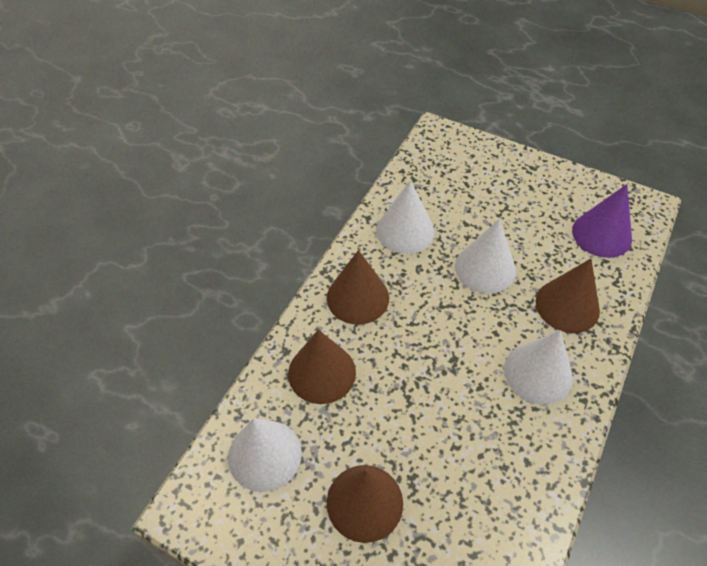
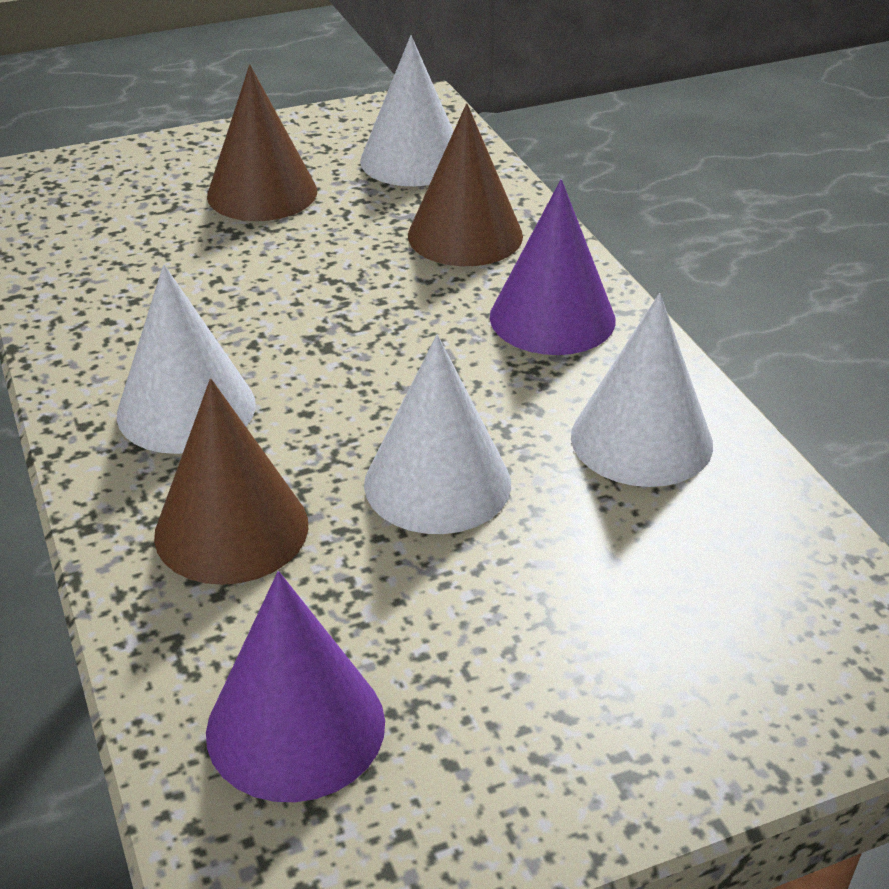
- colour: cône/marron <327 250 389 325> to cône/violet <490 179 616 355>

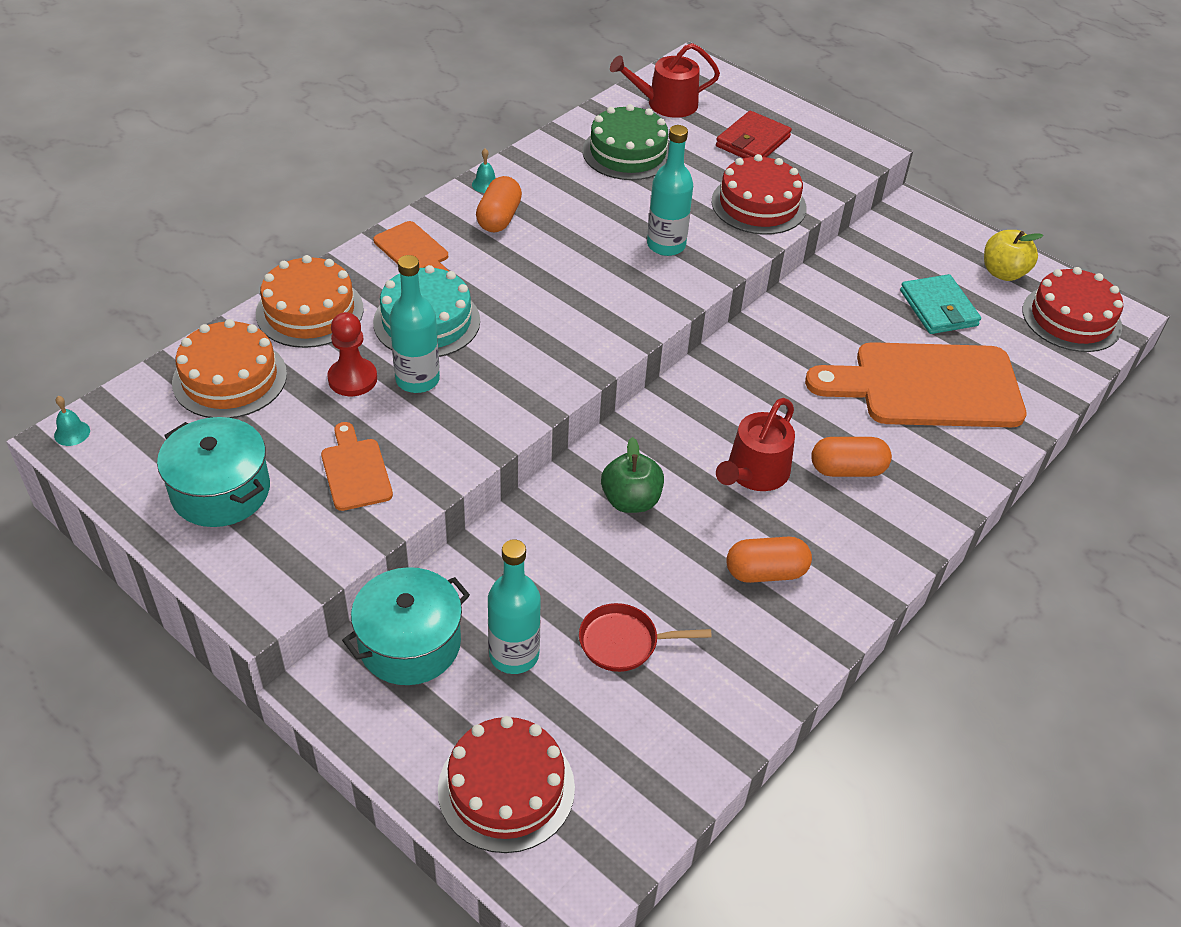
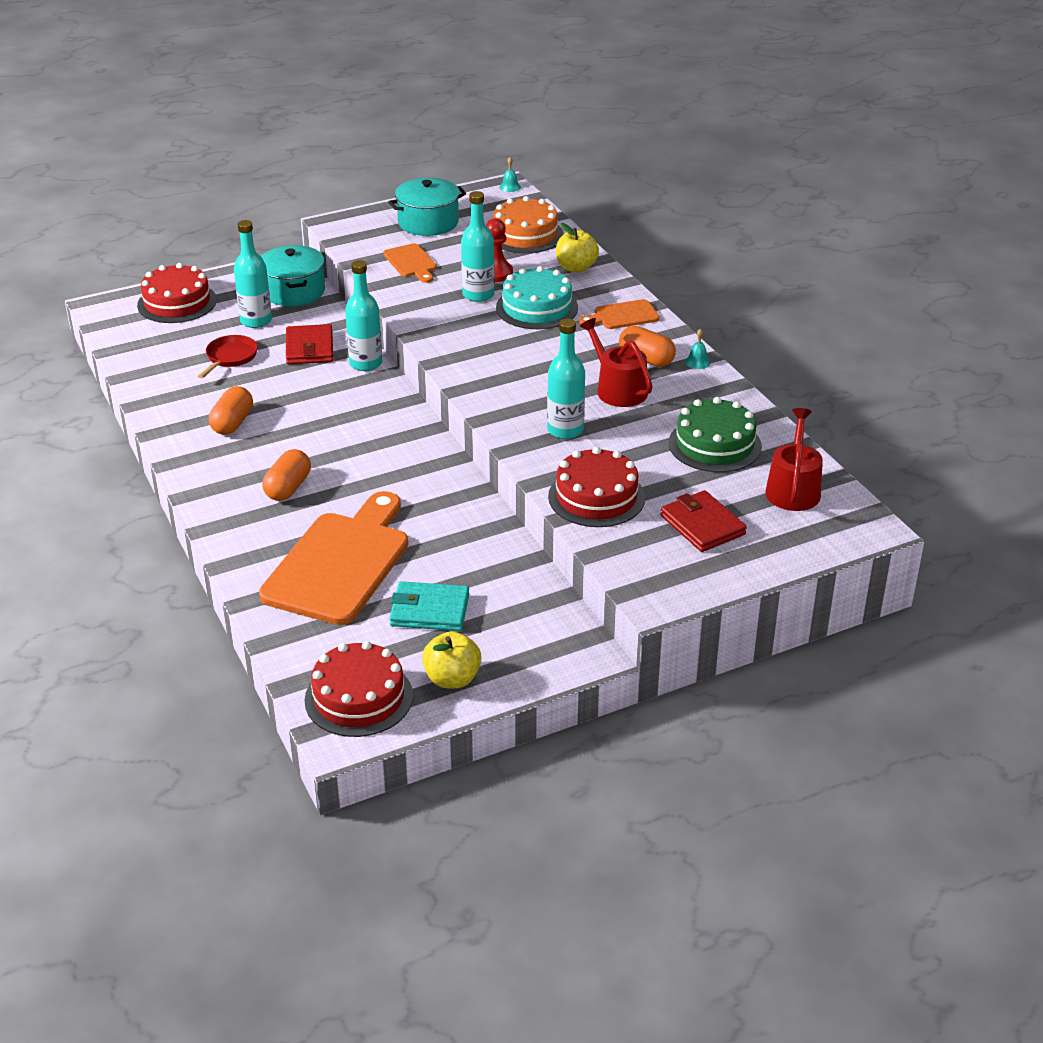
- appeared: portefeuille/rouge <286 324 333 364>
- appeared: bouteille/turquoise <345 260 382 371>
- spun: planche à découper/orange <321 422 393 511> = <383 244 437 283> 60 degrees clockwise
- exchanged: gâteau/orange <256 255 364 348> to pomme/jaune <556 223 599 273>
- relocated: arrosoir/rouge <716 398 795 491> to <580 318 653 407>
- missing: pomme/vert <601 437 664 513>

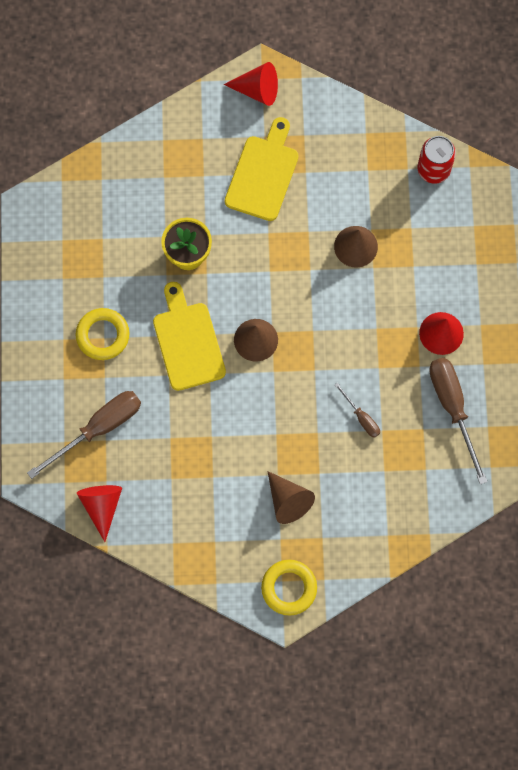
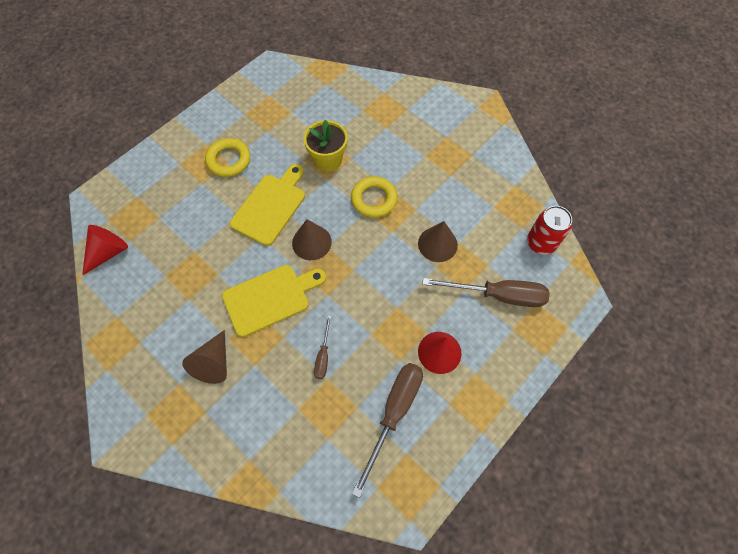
- relocated: planche à découper/jaune <225 117 299 221> to <222 265 326 337>
- relocated: anneau/jaune <261 560 317 616> to <351 176 397 218>
- relocated: tournevis/marron <27 391 141 479> to <422 278 550 307>
- missing: cône/rouge <224 62 278 106>

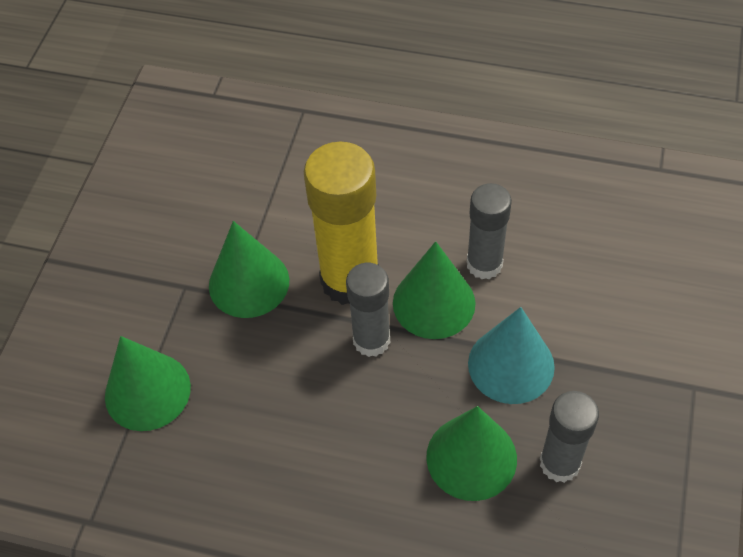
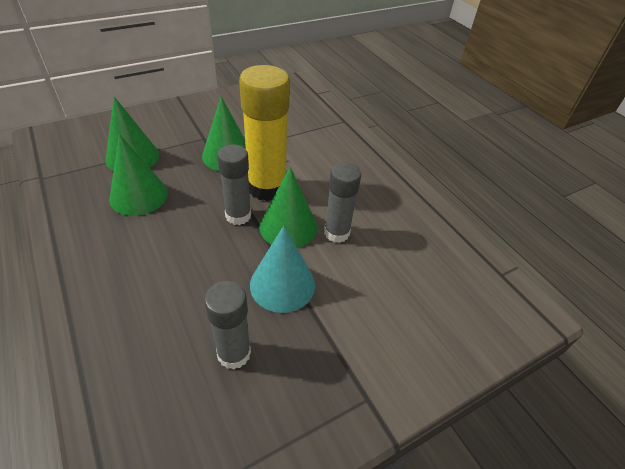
- relocated: cône/vert <426 406 517 501> to <109 134 168 216>

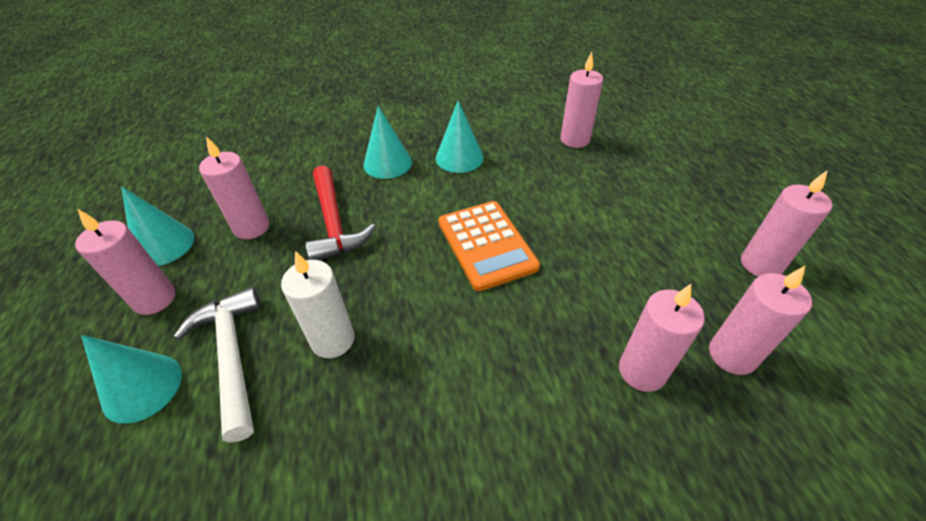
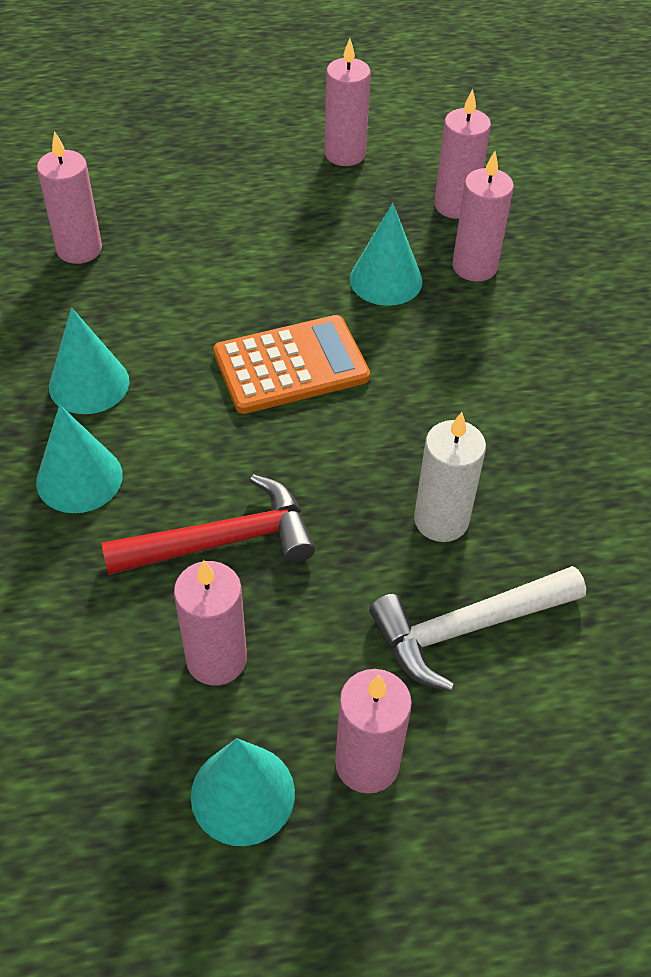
- relocated: cône/turquoise <81 335 182 424> to <350 203 422 306>

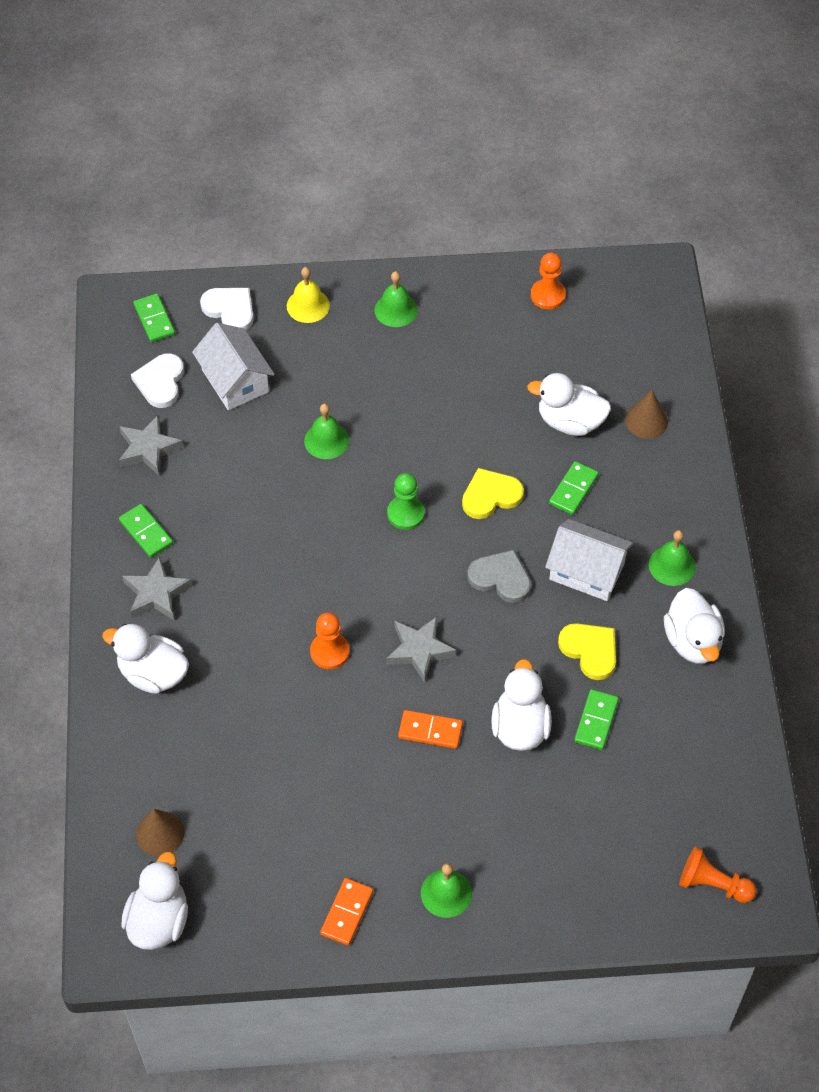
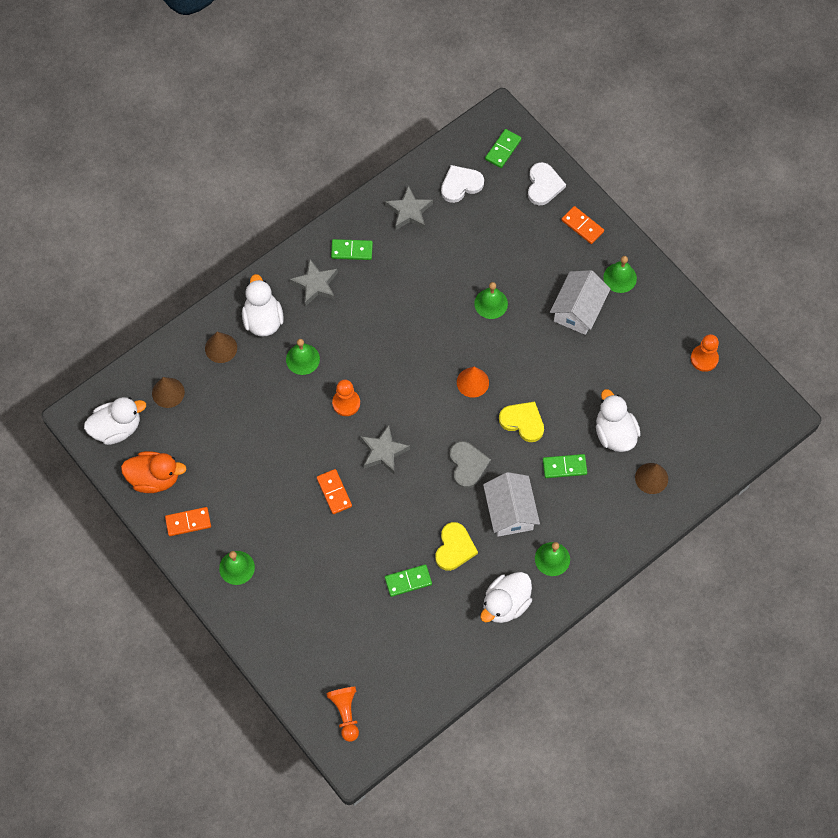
- appeared: canard/orange <121 451 186 493>
- appeared: cône/marron <205 332 237 363>
- appeared: cloche/vert <286 339 320 375>
- spun: domino/vert <119 504 173 558> = <331 239 373 260> 75 degrees clockwise
- exchanged: pion/vert <387 473 425 530> to cône/orange <457 367 489 398>
- relocated: maison/blanc <192 323 275 410> to <550 270 611 335>
- exchanged: cloche/jaune <287 267 330 323> to domino/orange <561 206 604 244>
- missing: canard/blanc <491 659 552 751>

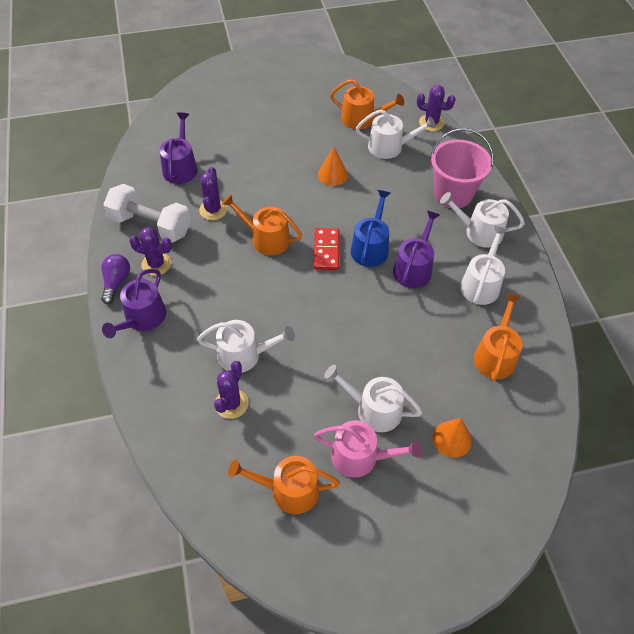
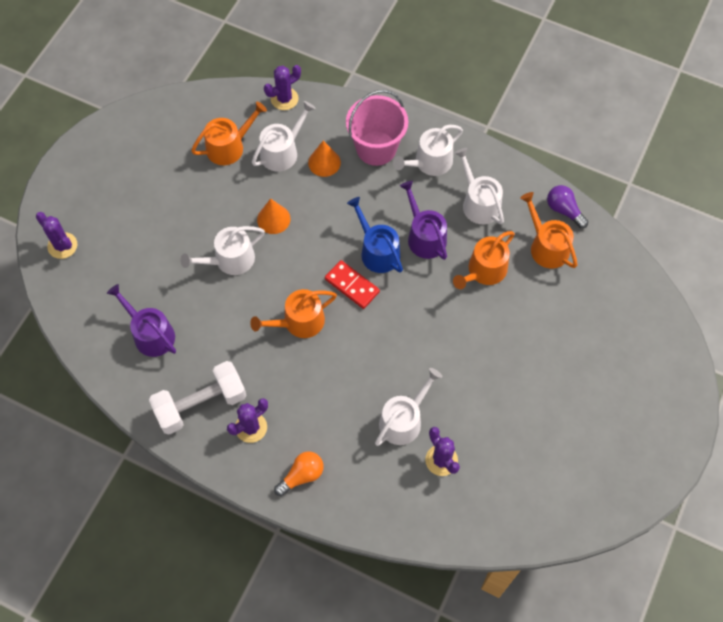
- relocated: cactus/violet <199 167 227 220> to <36 212 77 259>
- relocated: arrosoir/blanc <324 365 422 432> to <181 226 265 275>
- exchanged: arrosoir/violet <102 269 166 338> to ampoule/orange <274 451 323 496>
- relocated: cône/orange <433 418 472 458> to <308 141 341 177>
- relocated: arrosoir/orange <228 456 340 514> to <453 231 515 289>
- relocated: ampoule/violet <101 254 130 304> to <547 185 588 228>
- missing: arrosoir/rose <314 420 422 478>

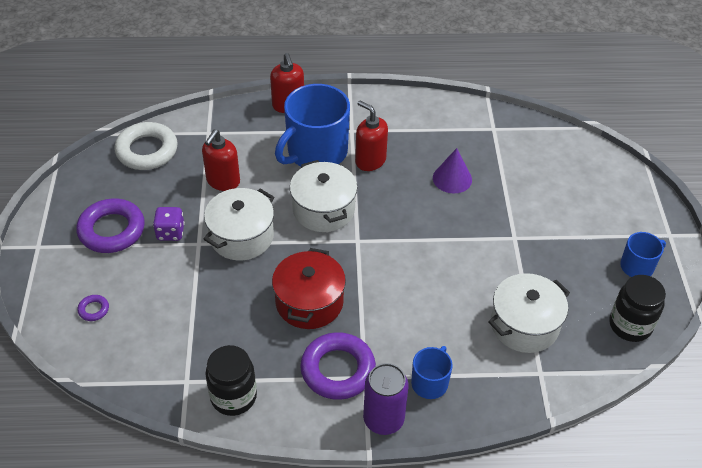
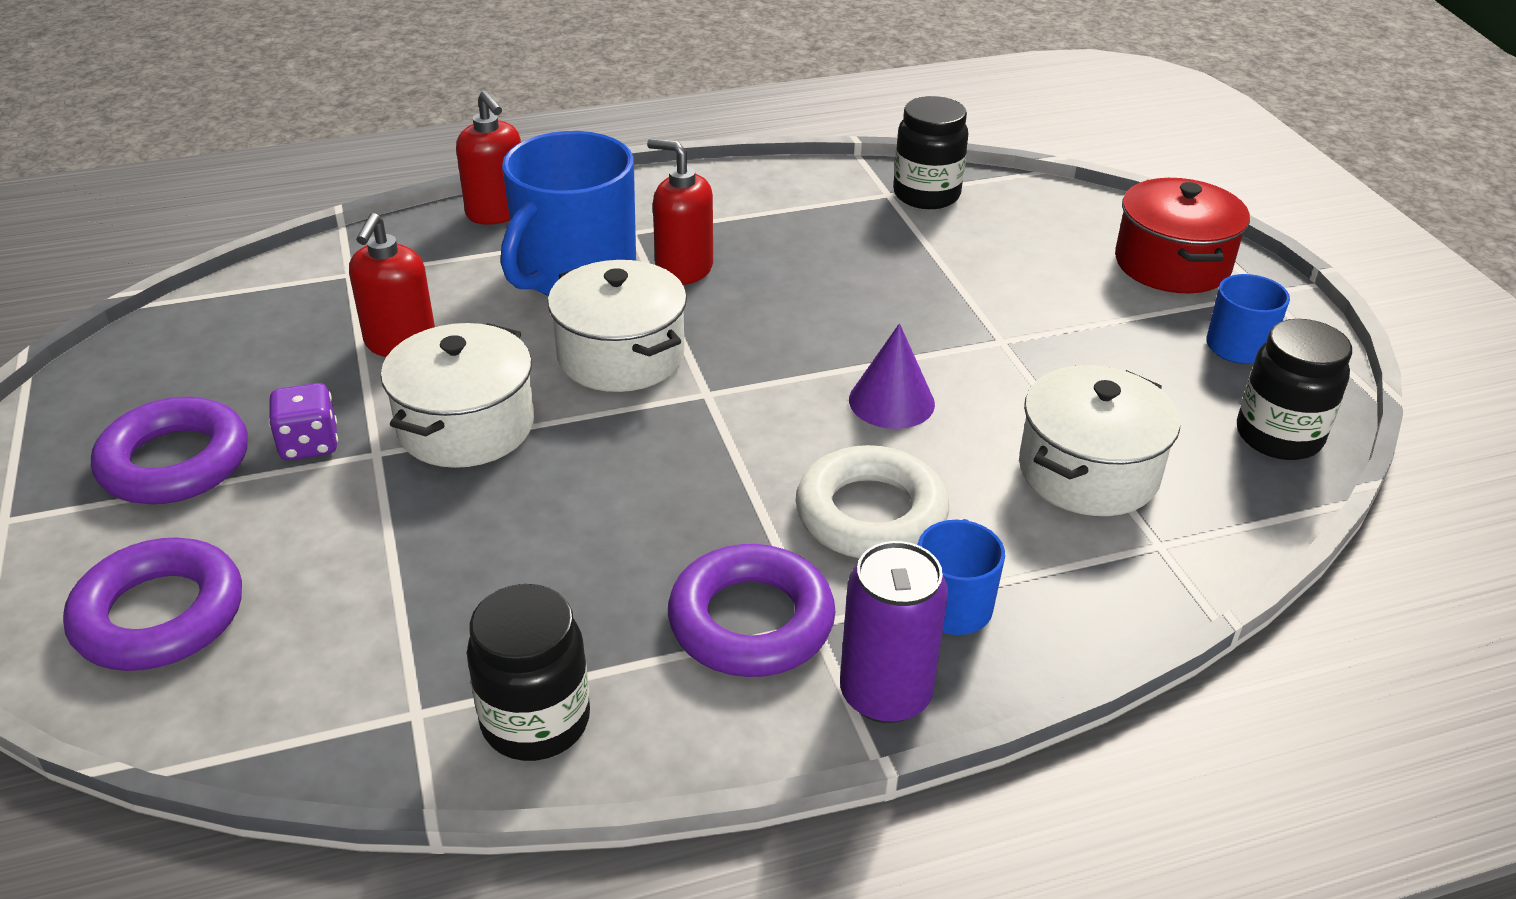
- size: anneau/violet <78 295 109 321> = <63 538 242 671> x2.32
- relocated: anneau/blanc <114 122 178 170> to <795 445 949 558>
- relocated: cône/violet <433 148 472 193> to <849 323 935 429>
- appeared: bocal/noir <893 96 968 209>
- relocated: marmite/rouge <272 248 346 329> to <1115 178 1250 294>

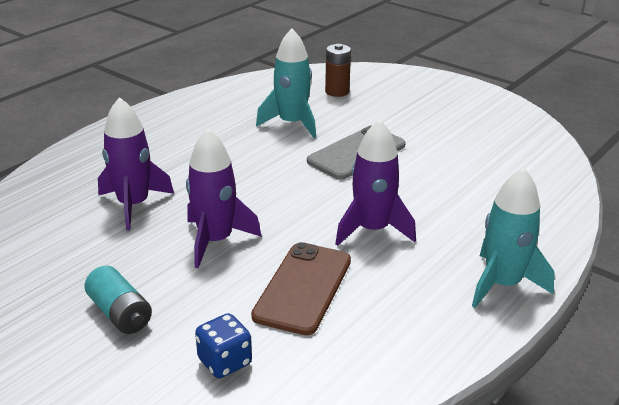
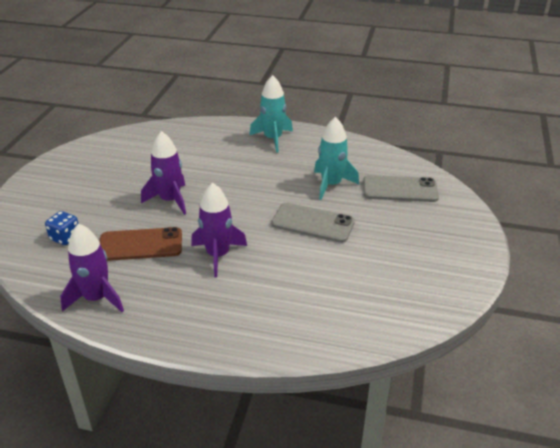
- relocated: fusée/violet <98 97 174 230> to <60 223 124 312>
- relocated: fusée/turquoise <472 167 555 308> to <250 75 293 153>
- exchanged: pile/marron <325 44 351 97> to téléphone/gris <363 175 439 202>
- missing: pile/turquoise <84 266 152 334>

